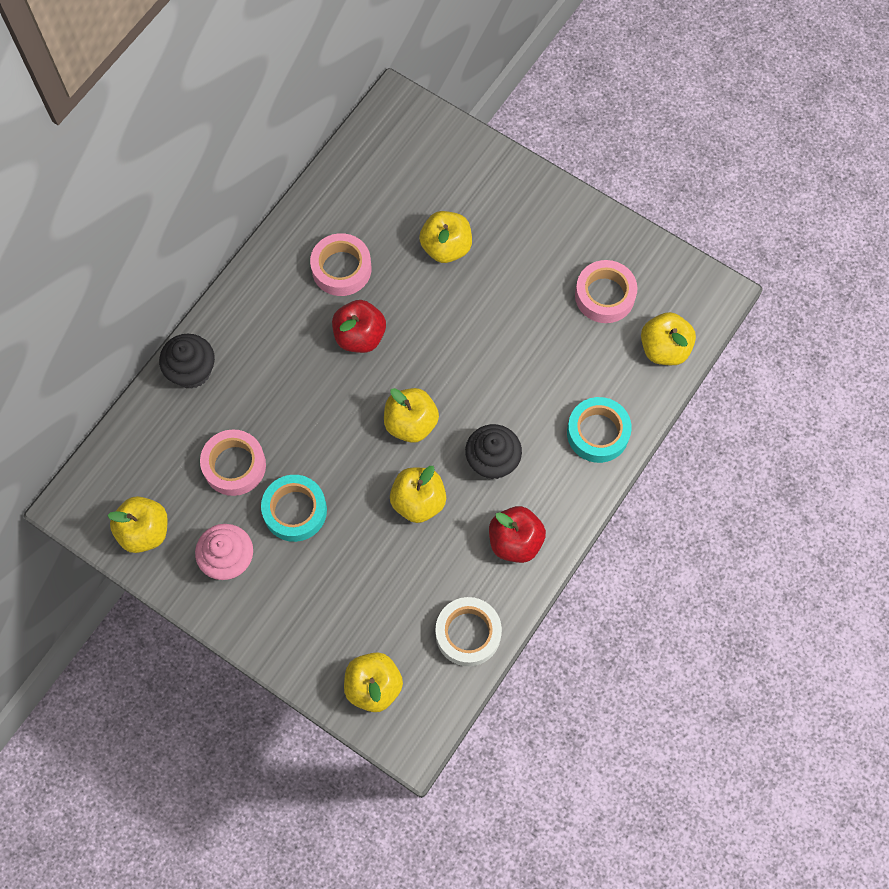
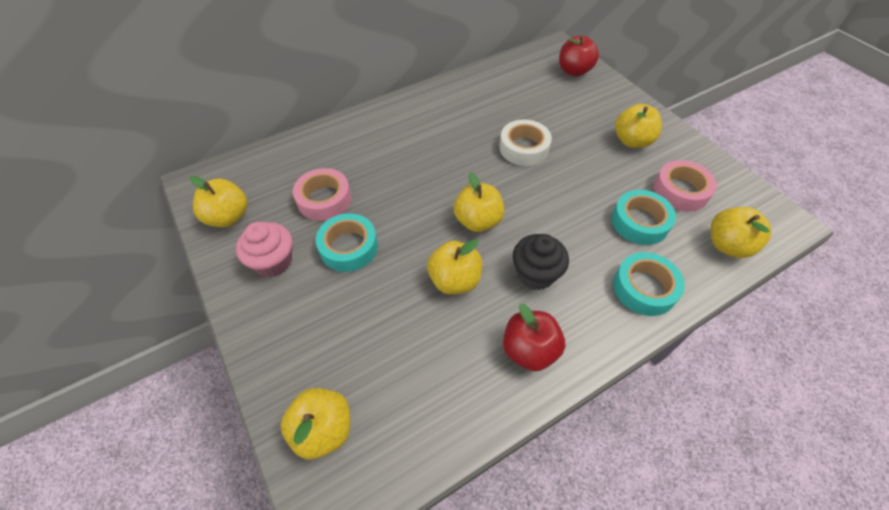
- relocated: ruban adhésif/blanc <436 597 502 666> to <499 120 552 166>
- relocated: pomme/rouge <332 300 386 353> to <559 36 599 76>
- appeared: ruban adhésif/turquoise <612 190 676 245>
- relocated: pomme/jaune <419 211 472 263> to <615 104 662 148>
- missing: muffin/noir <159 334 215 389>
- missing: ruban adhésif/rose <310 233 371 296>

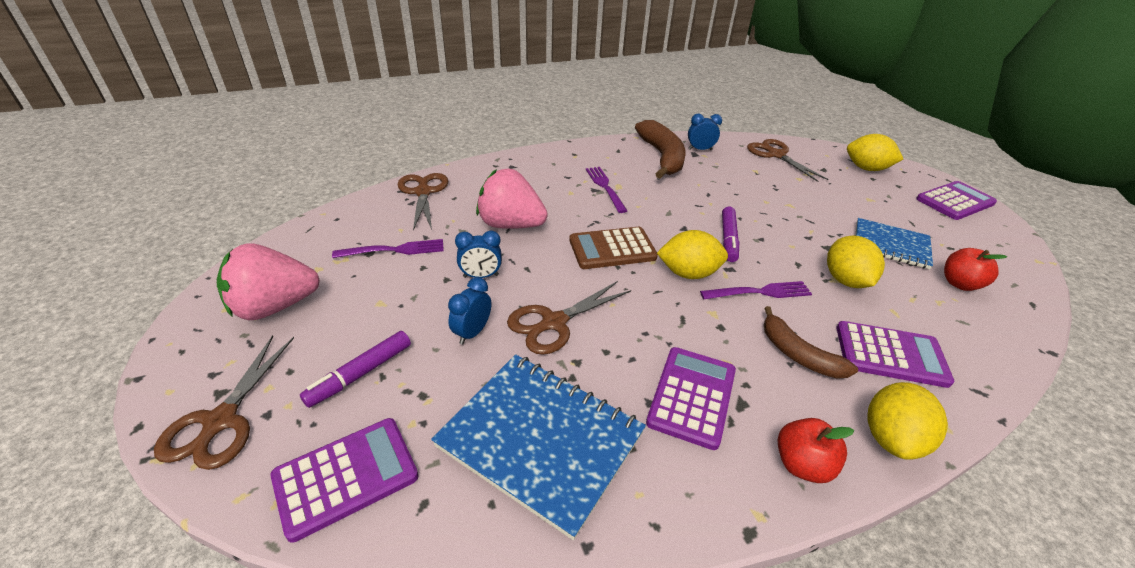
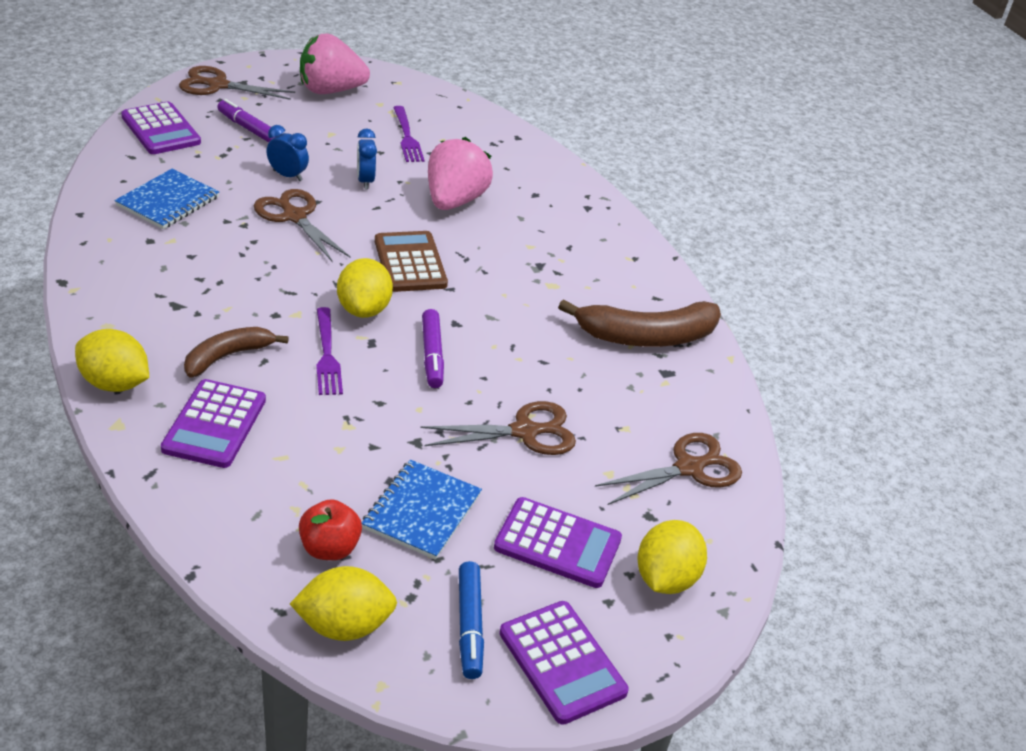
- size: carnet/bleu <431 354 646 540> = <115 169 219 229> x0.63
- relocated: citron/jaune <827 236 885 288> to <290 566 397 641>
- spun: fraise/rose <216 243 320 320> = <300 33 370 94> 75 degrees counterclockwise
- relocated: ciseaux/marron <398 173 448 231> to <421 401 576 455>
- spun: feutre/violet <722 207 739 262> = <422 309 444 388> 105 degrees counterclockwise
- appeared: feutre/bleu <459 561 484 679>
- relocated: calculatrice/violet <646 347 736 450> to <494 497 622 588>
- missing: fourchette/violet <586 167 627 213>
- missing: réveil/bleu <688 114 722 150>
- missing: pomme/rouge <778 418 854 483>

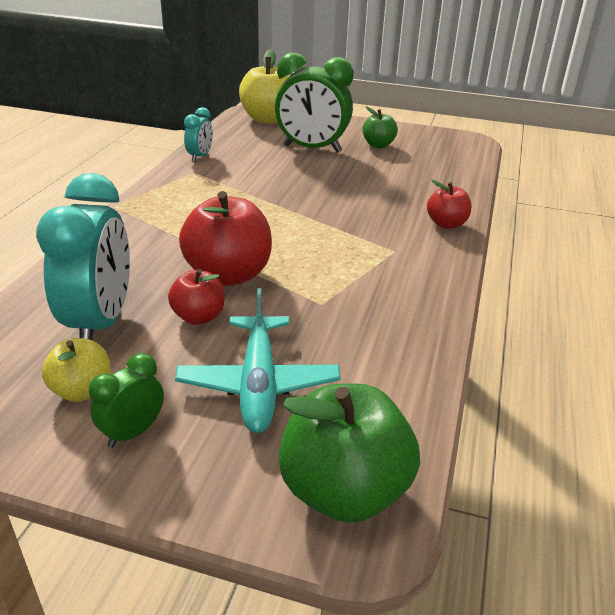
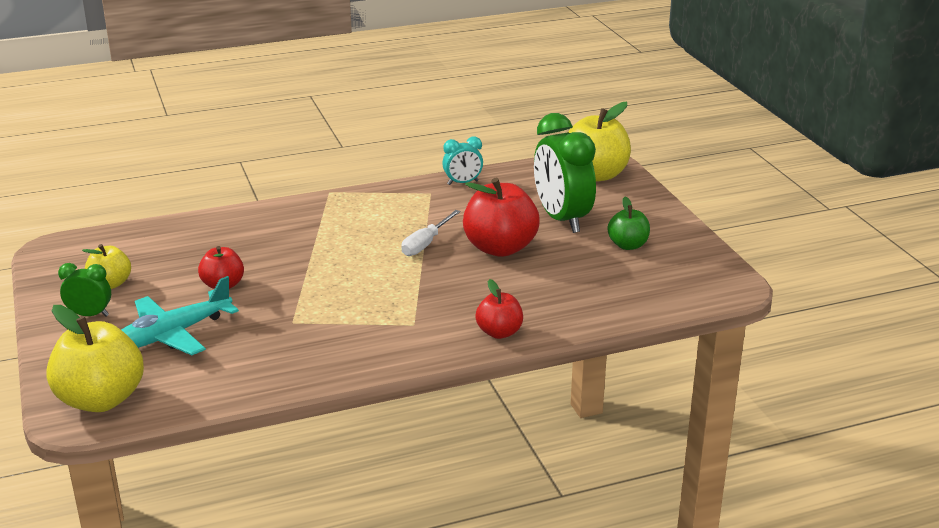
- colour: pomme/vert <278 384 420 523> to pomme/jaune <46 305 144 412>
- appeared: tournevis/blanc <401 210 460 256>
- relocated: pomme/rouge <179 191 272 286> to <463 178 540 257>
- missing: réveil/turquoise <36 173 130 340>

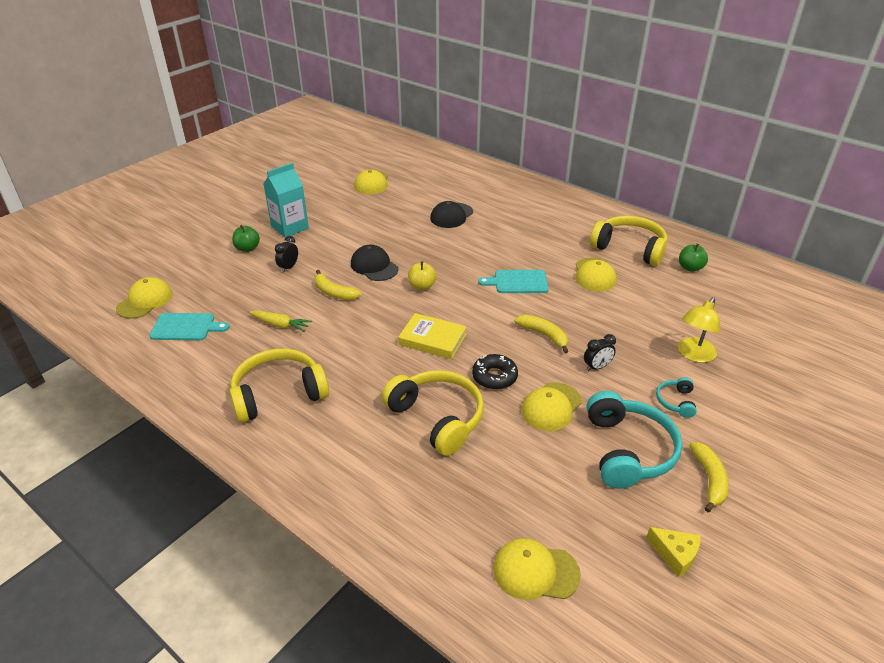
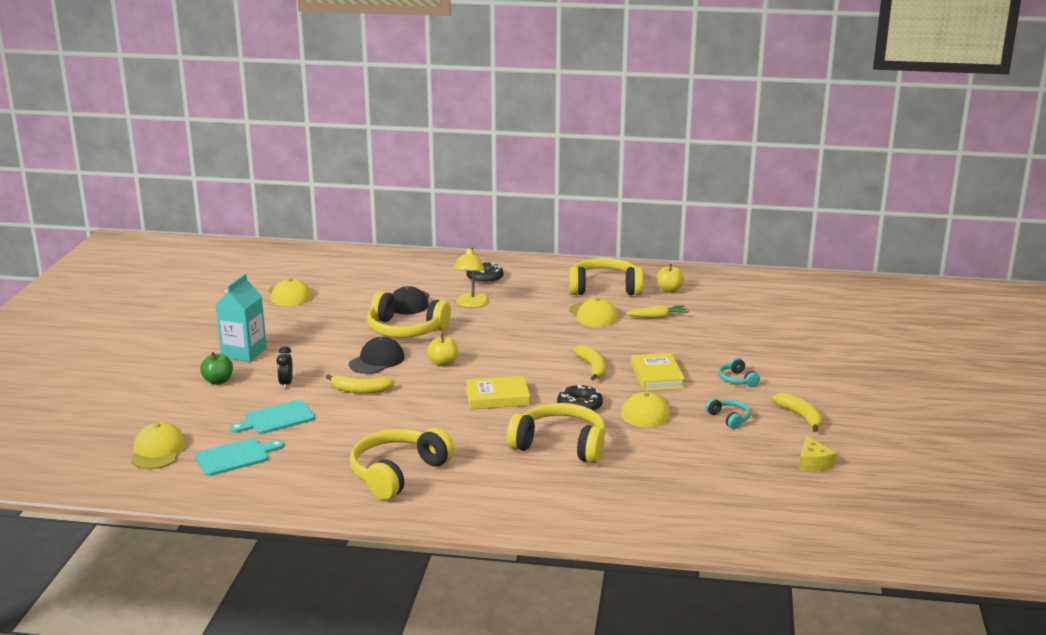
- relocated: planche à découper/turquoise <478 270 549 293> to <230 400 315 434>
- spun: casquette/noir <351 245 399 281> = <349 337 405 374> 105 degrees clockwise
- appeared: casque audio/jaune <367 291 451 338>
- relocated: lampe/jaune <678 297 720 363> to <453 247 489 308>
- appeared: beignet/noir <467 261 503 284>
- spun: banane/jaune <514 315 568 353> = <573 345 606 381> 60 degrees clockwise
- relocated: carotte/jaune <250 311 312 332> to <625 305 689 318>
- exchanged: réveil/noir <584 334 616 371> to livre/jaune <631 353 685 391>
- colour: pomme/vert <679 244 708 272> to pomme/jaune <656 264 684 293>
- size: casque audio/turquoise <586 391 683 489> = <705 398 751 429> x0.47
- spun: fromage/jaune <646 527 700 577> = <799 436 836 471> 75 degrees clockwise
- missing: casquette/jaune <493 538 581 600>

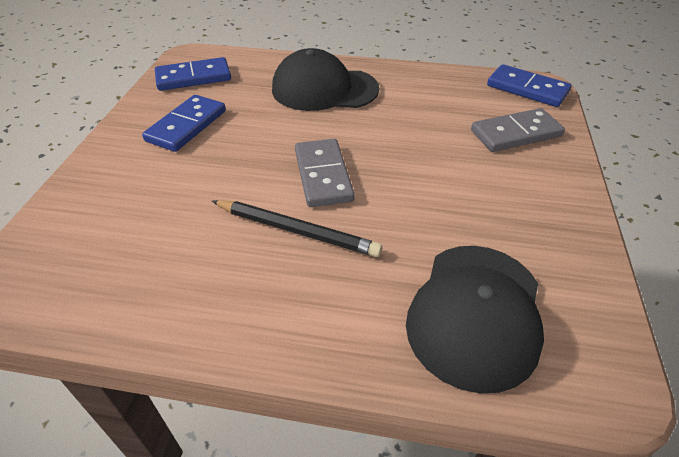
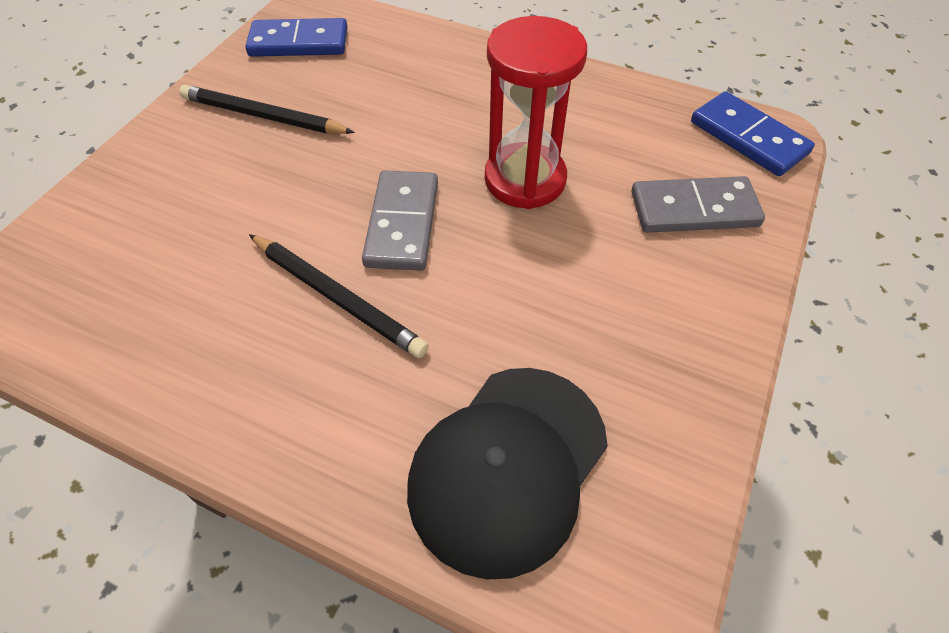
- exchanged: domino/bleu <142 95 226 152> to crayon/noir <179 85 355 134>
- appeared: sablier/rouge <485 16 587 209>
- missing: casquette/noir <272 48 379 111>

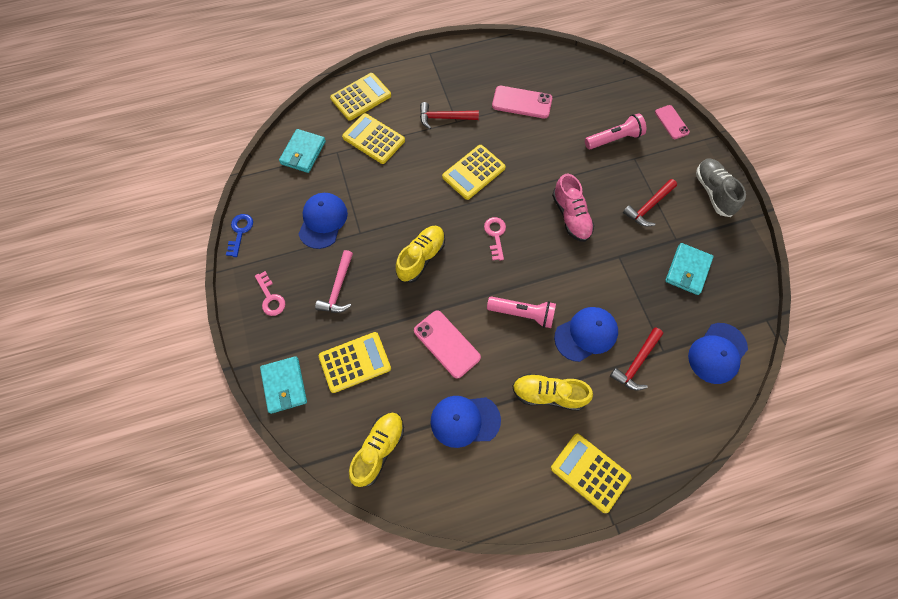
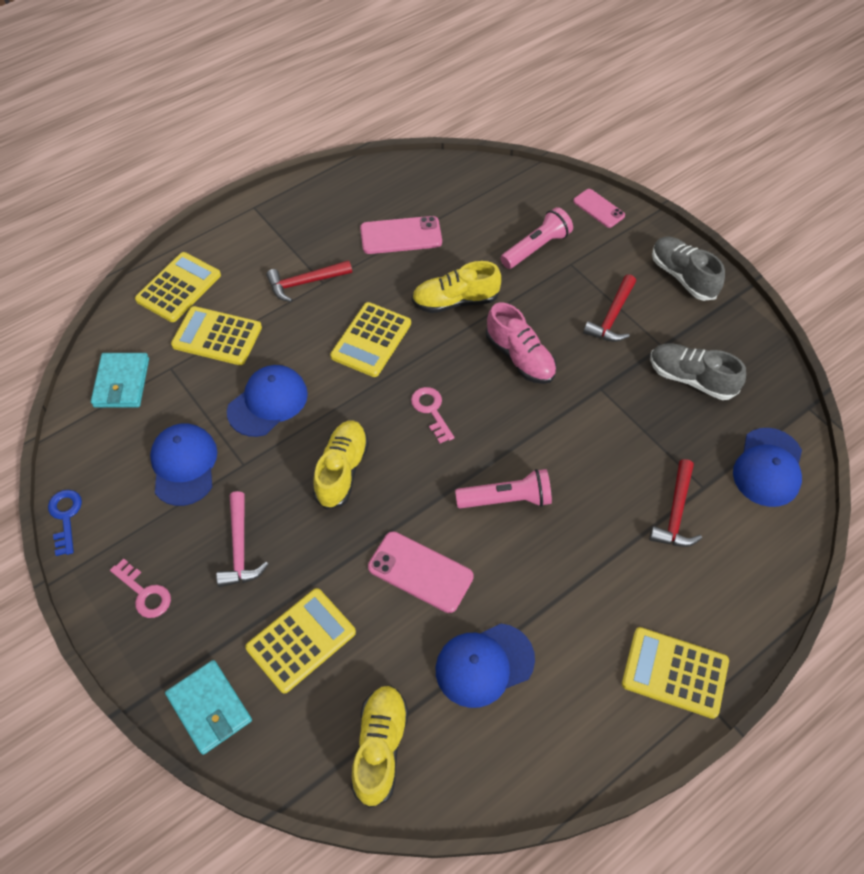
- relocated: casquette/bleu <554 307 618 362> to <227 365 308 437>
- relocated: chaussure/jaune <512 373 593 411> to <412 261 501 313>
- exchanged: portefeuille/turquoise <665 243 714 295> to chaussure/gris <650 343 746 400>

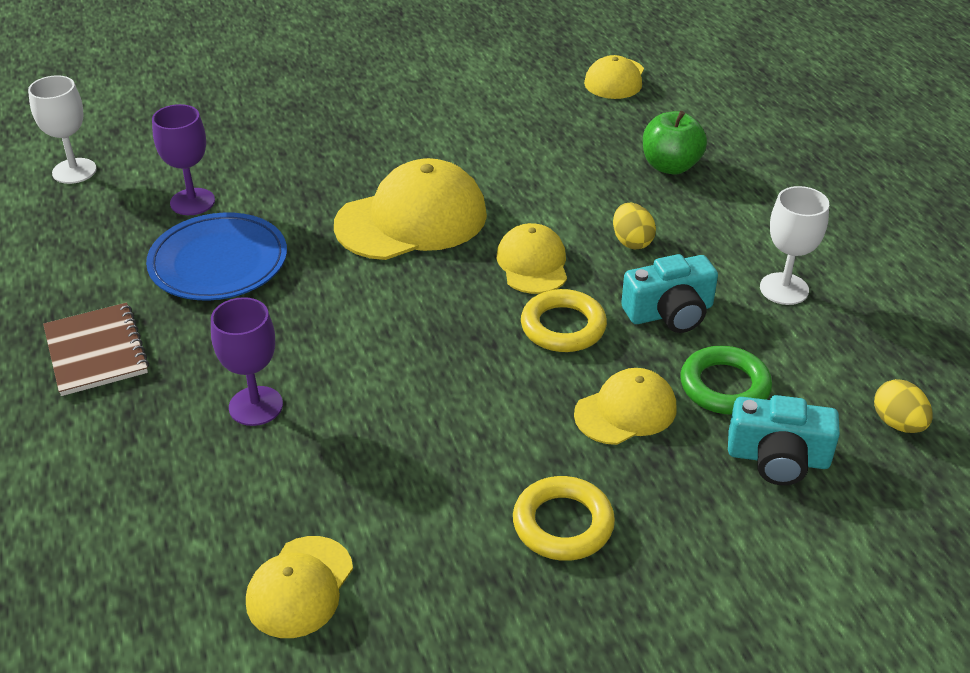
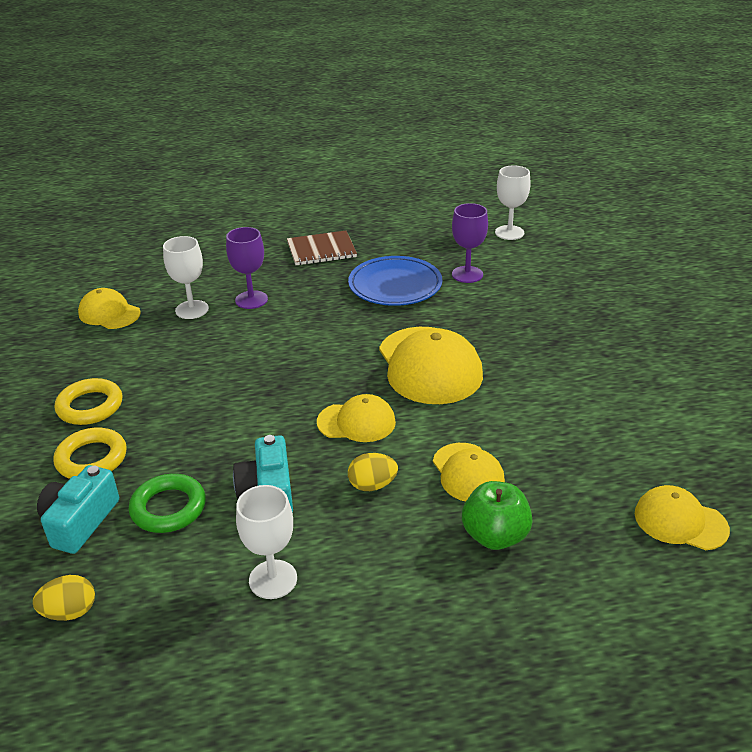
- relocated: anneau/jaune <521 289 607 352> to <53 428 127 479>
- appeared: verre à pied/blanc <163 236 209 319>
- relocated: casquette/jaune <574 368 676 445> to <433 443 505 501>

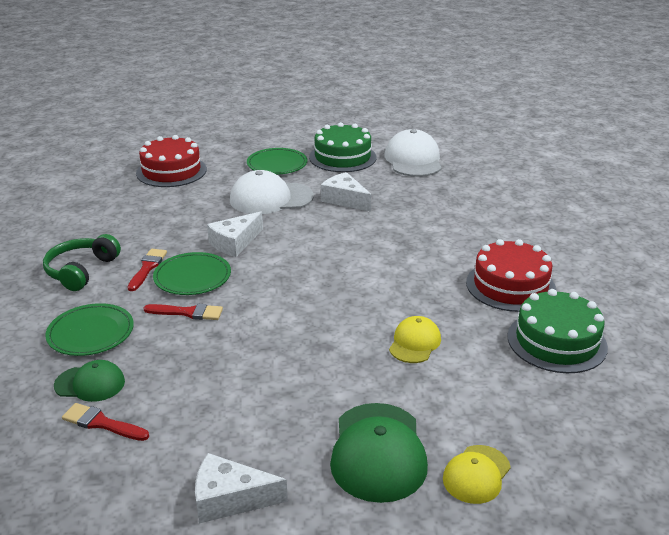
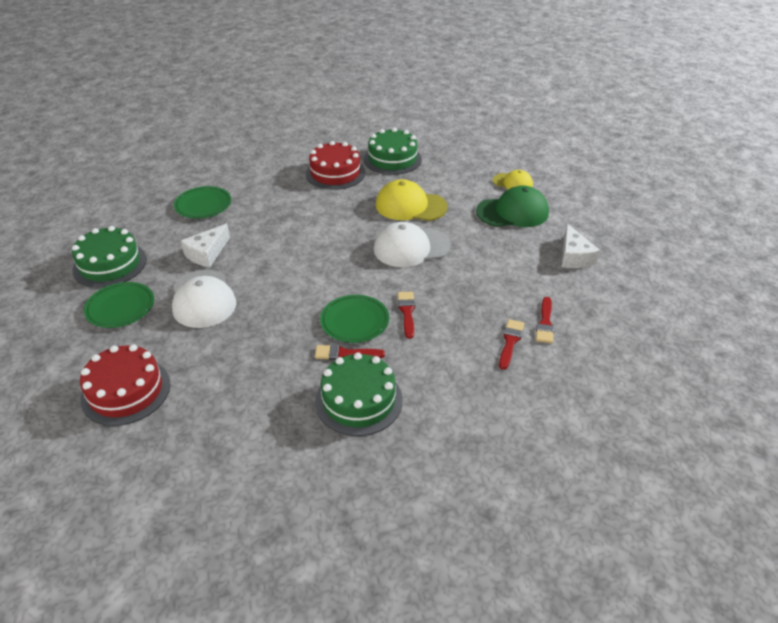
- relocated: assiette/vert <45 303 134 356> to <174 186 231 219>
- exchanged: casque audio/vert <43 234 121 291> to gâteau/vert <315 352 403 436>
- relocated: casquette/blanc <384 129 442 177> to <374 222 451 267>
- size: casquette/jaune <389 316 441 363> = <376 179 448 221> x1.70
- exchanged: casquette/vert <54 360 125 402> to pinceau/rouge <499 319 525 370>
- missing: fromage/blanc <207 211 263 257>

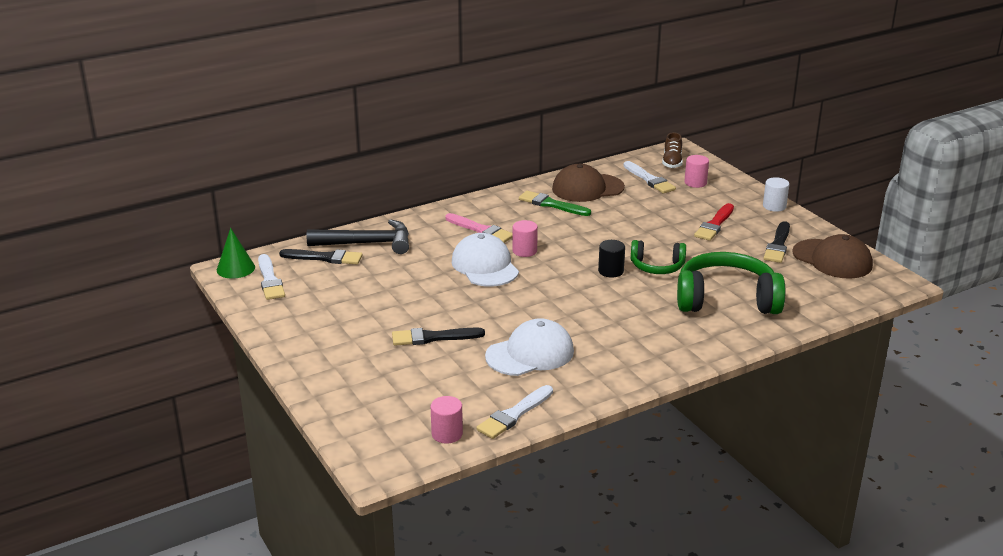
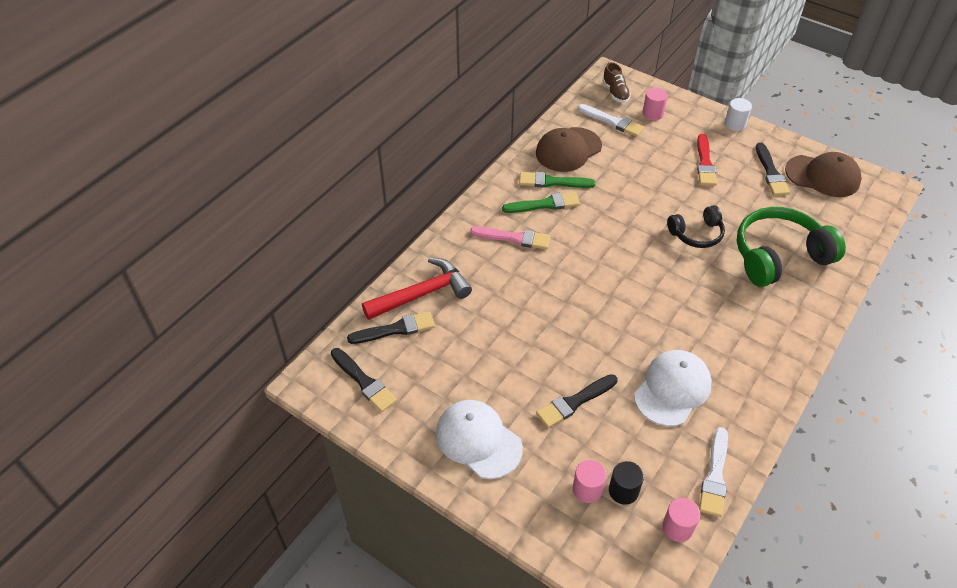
- colour: pinceau/blanc <258 254 285 300> to pinceau/noir <331 348 397 412>
- colour: marteau/noir <307 219 409 254> to marteau/rouge <362 258 472 320>
- relocated: casquette/blanc <452 233 519 287> to <436 400 523 479>
- appeared: pinceau/vert <502 192 580 213>
- relocated: cylindre/rose <512 220 538 257> to <573 460 607 503>
- relocated: cylindre/noir <598 240 625 278> to <609 461 644 505>
- colour: casque audio/vert <631 240 686 274> to casque audio/noir <667 205 725 248>
- missing: cône/vert <217 228 255 279>

